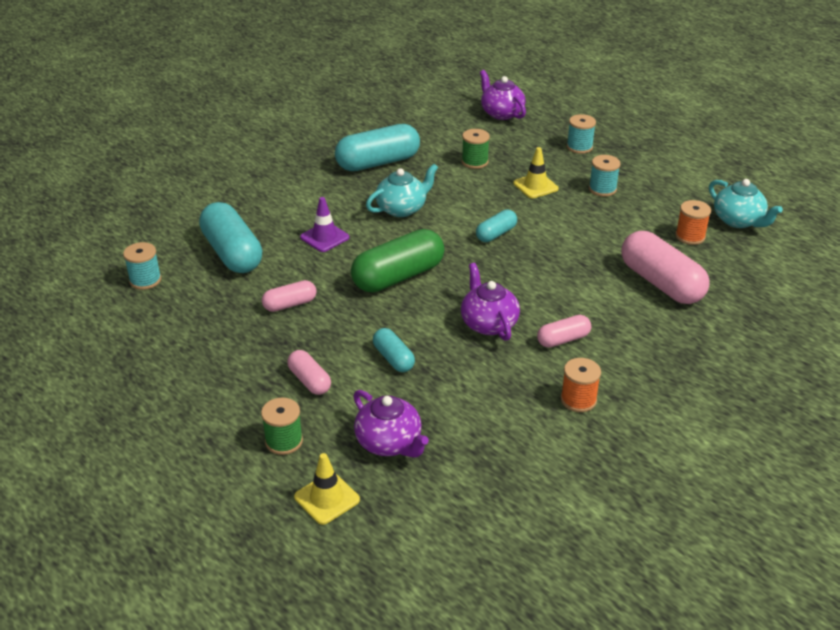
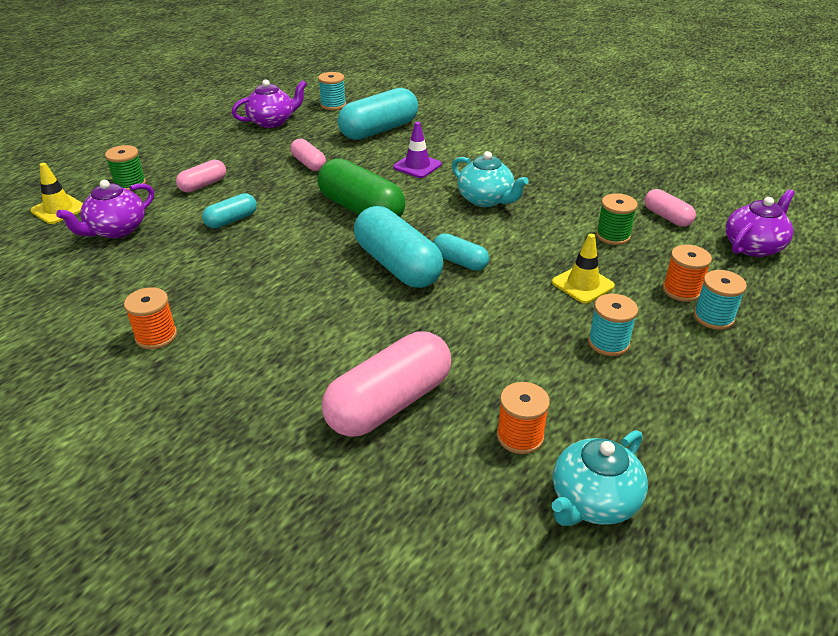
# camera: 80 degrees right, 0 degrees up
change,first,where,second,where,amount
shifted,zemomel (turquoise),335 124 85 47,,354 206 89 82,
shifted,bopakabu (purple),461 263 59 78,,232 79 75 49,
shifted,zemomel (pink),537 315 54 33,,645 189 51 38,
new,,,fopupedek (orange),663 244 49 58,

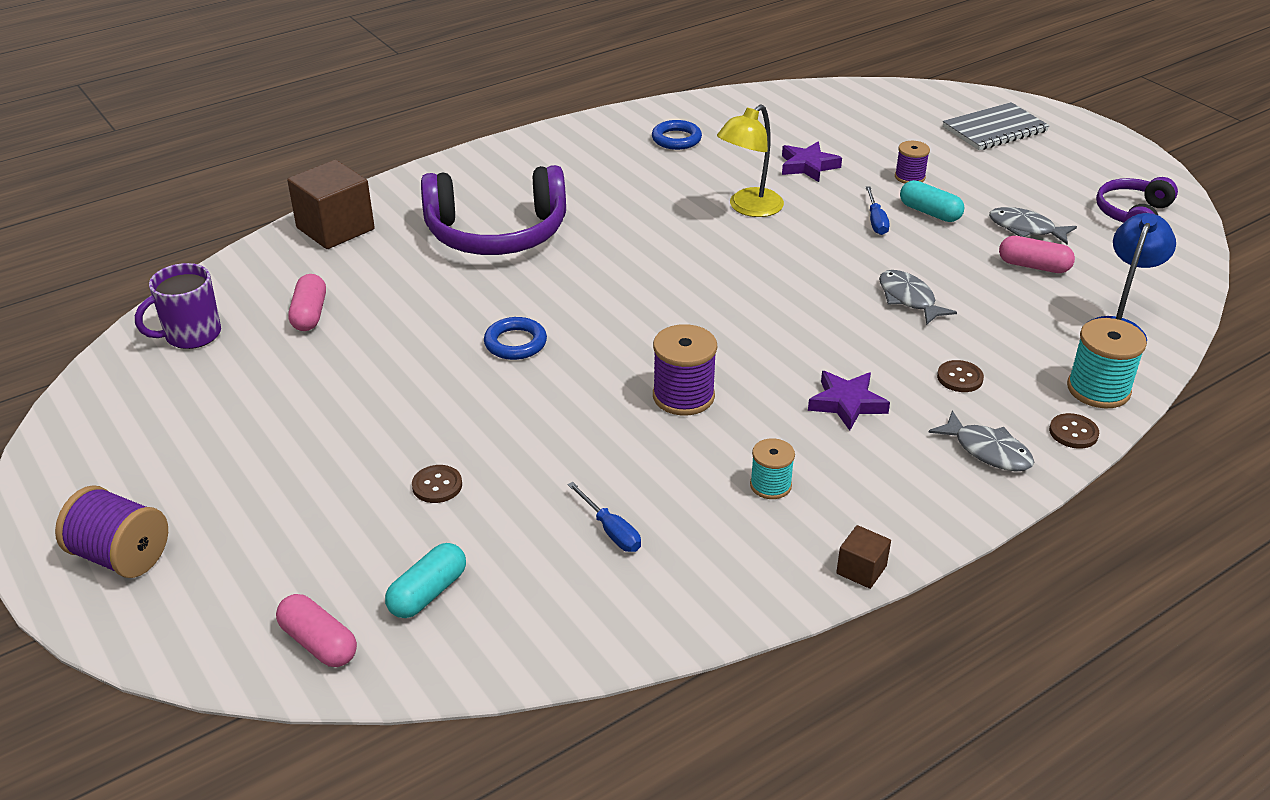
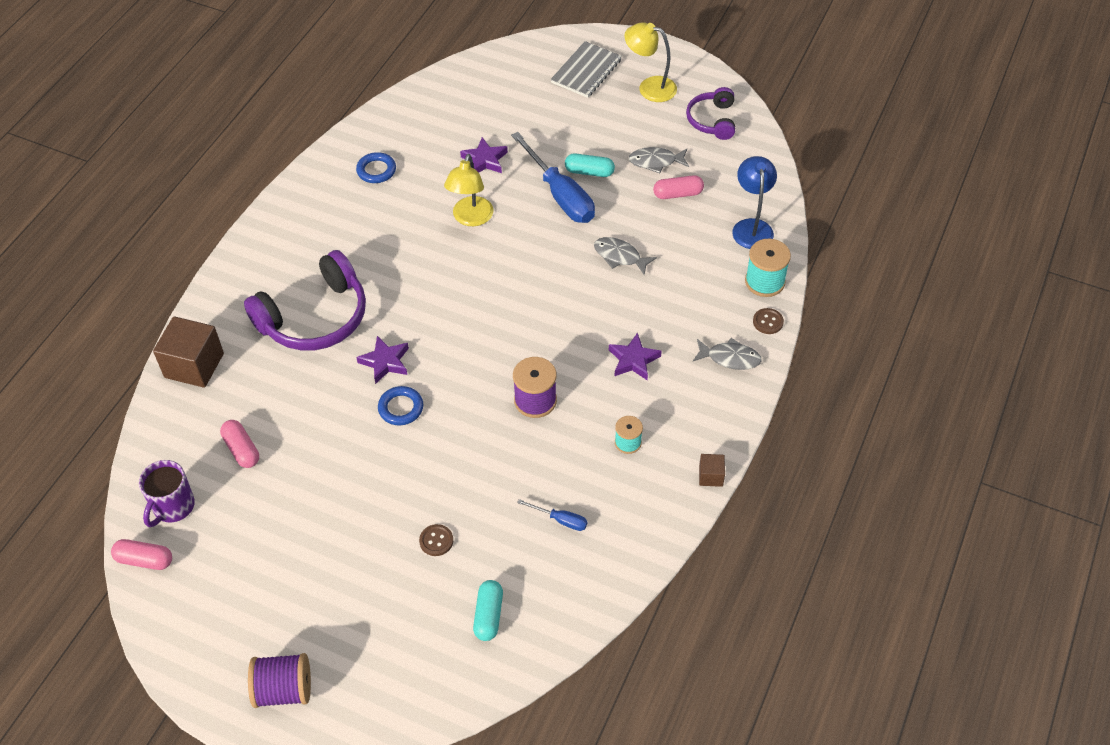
# camera: 30 degrees left, 15 degrees up
change,first,where,second,where,amount
gone,fopupedek (purple),895 141 35 43,,,
scaled,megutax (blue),866 186 24 49,,511 132 84 91,x2.23
gone,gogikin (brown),937 360 47 32,,,
shifted,zemomel (pink),276 594 81 73,,111 539 61 31,
new,,,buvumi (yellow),624 22 53 80,
new,,,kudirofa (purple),356 336 53 48,

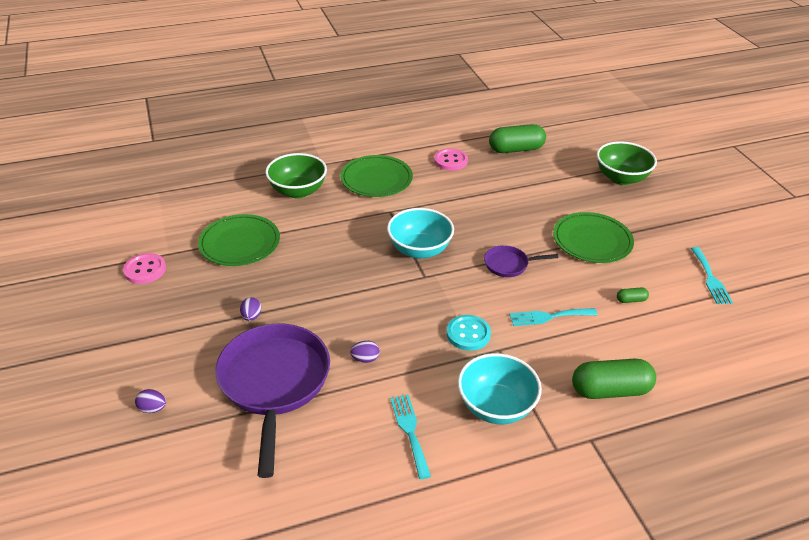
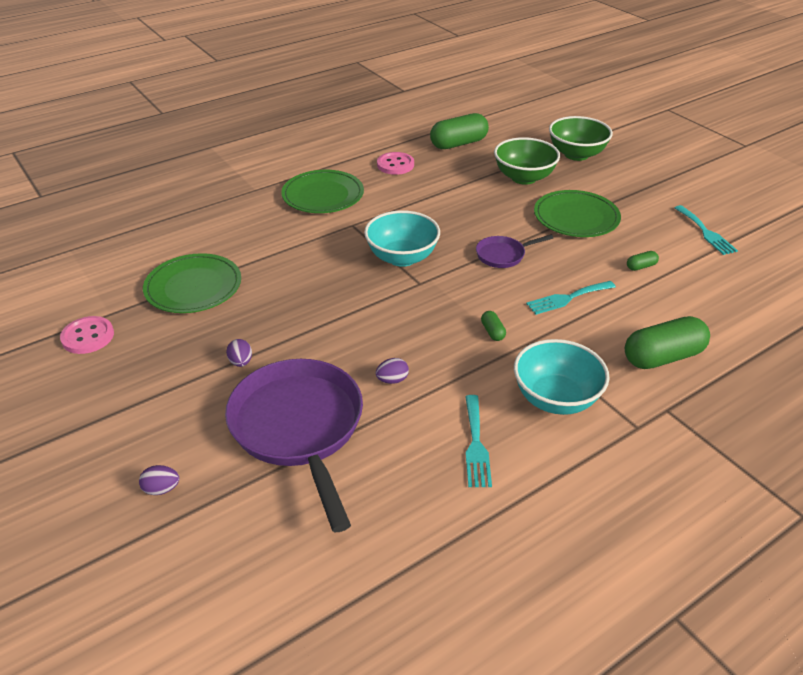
# camera: 15 degrees left, 0 degrees up
change,first,where,second,where,amount
shifted,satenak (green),265 153 62 45,,494 137 66 48,
swapped,gogikin (turquoise),446 315 45 36,zemomel (green),481 311 25 30,
rotated,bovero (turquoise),390 394 41 85,,465 395 27 92,150 degrees counterclockwise

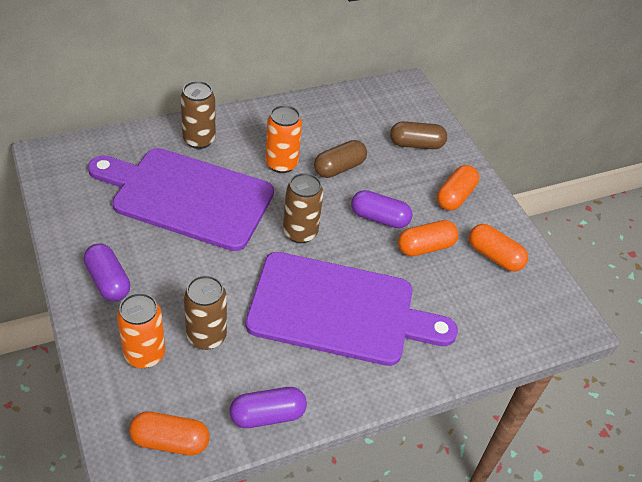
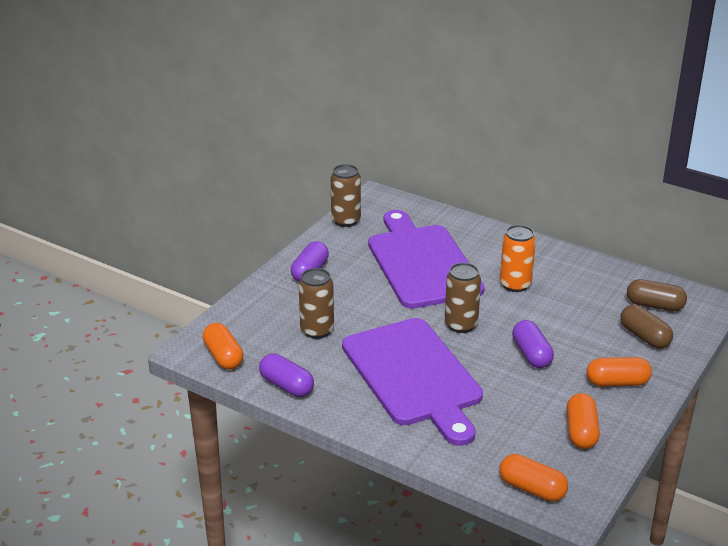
# camera: 60 degrees right, 15 degrees down
change,first,where,second,where,amount
shifted,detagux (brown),180 81 36 68,,331 164 30 63,
shifted,zemomel (brown),314 140 53 38,,627 279 60 32,
shifted,zemomel (orange),398 220 61 36,,500 454 68 48,
gone,detagux (orange),117 293 48 75,,,

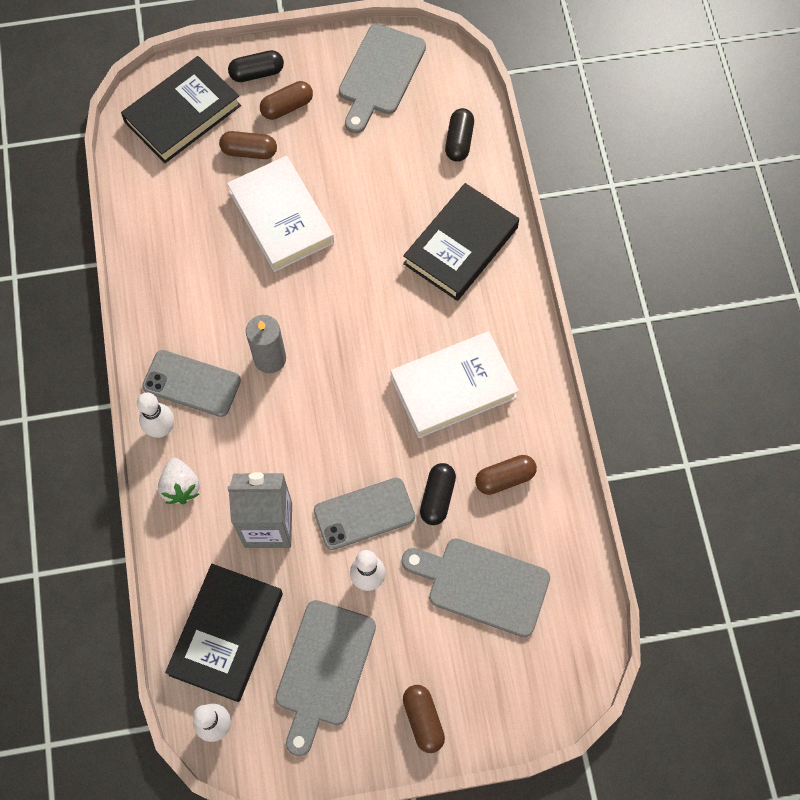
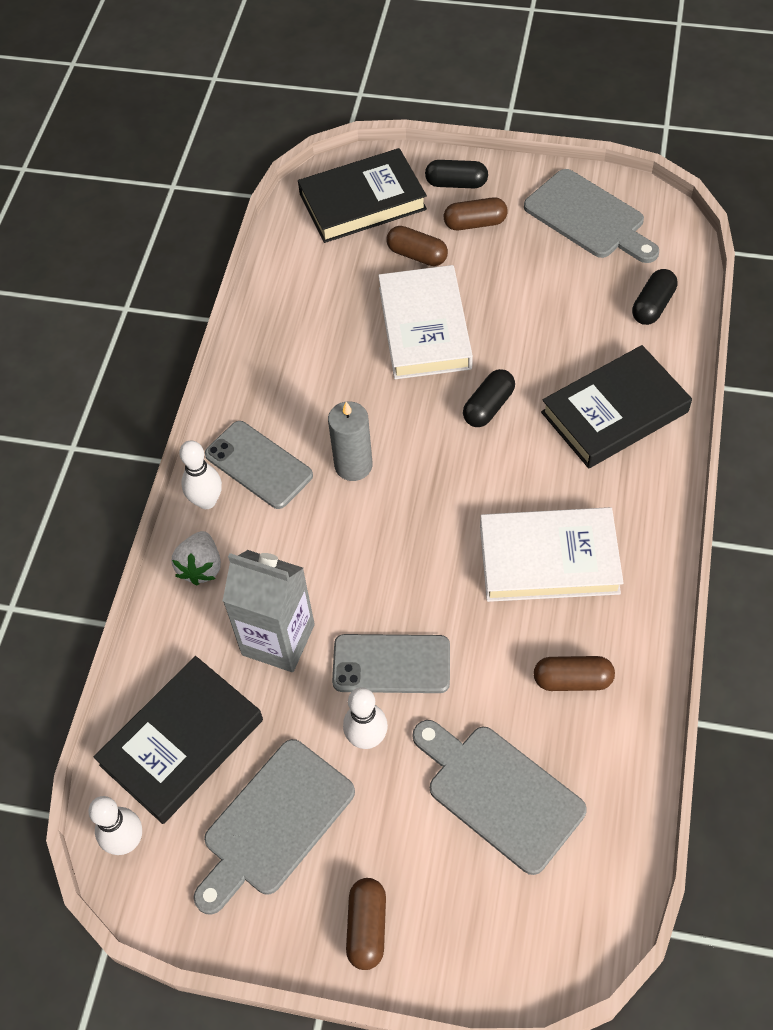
# camera: 25 degrees right, 10 degrees down
change,first,where,second,where,amount
rotated,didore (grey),339 24 87 109,,524 169 135 94,90 degrees counterclockwise
shifted,zemomel (black),420 463 36 62,,463 369 52 58,

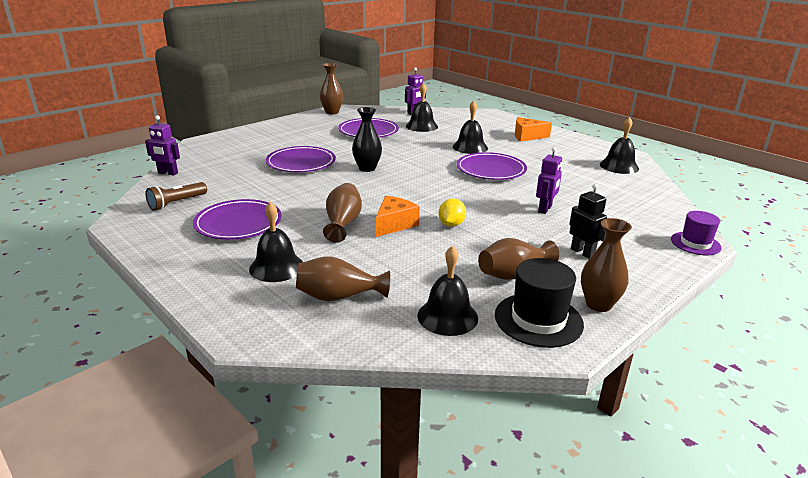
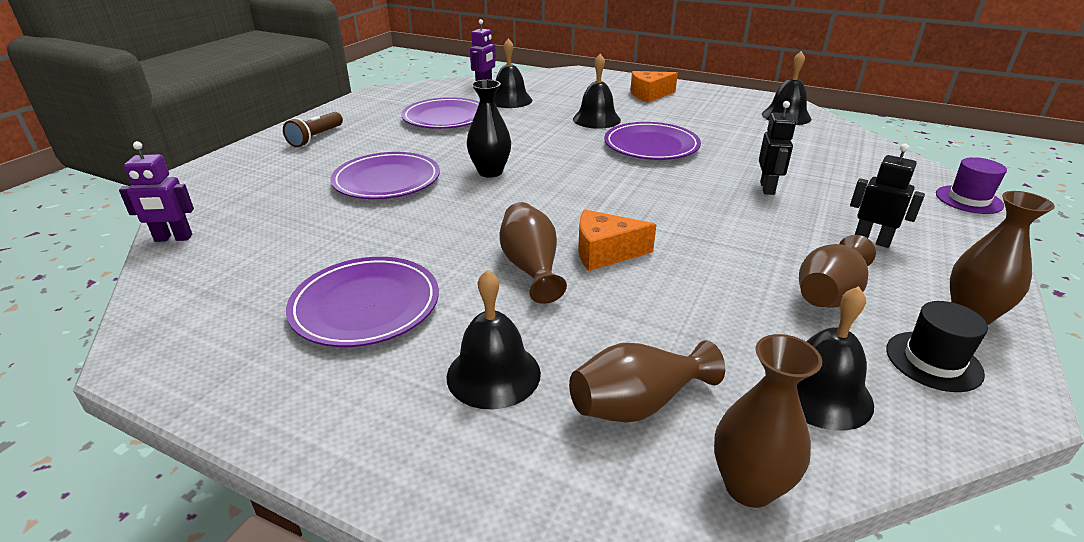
# camera: 20 degrees left, 5 degrees up
change,first,where,second,where,amount
shifted,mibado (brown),320 63 23 52,,714 334 108 174,
repainted,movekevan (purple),536 147 26 67,movekevan (black),759 101 37 94,
shifted,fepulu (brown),145 182 62 29,,283 112 60 35,
rotated,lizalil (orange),376 196 44 41,,578 209 78 62,105 degrees counterclockwise
gone,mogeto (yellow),439 199 27 28,,,
scaled,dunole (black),495 258 89 90,,886 301 102 91,x0.66

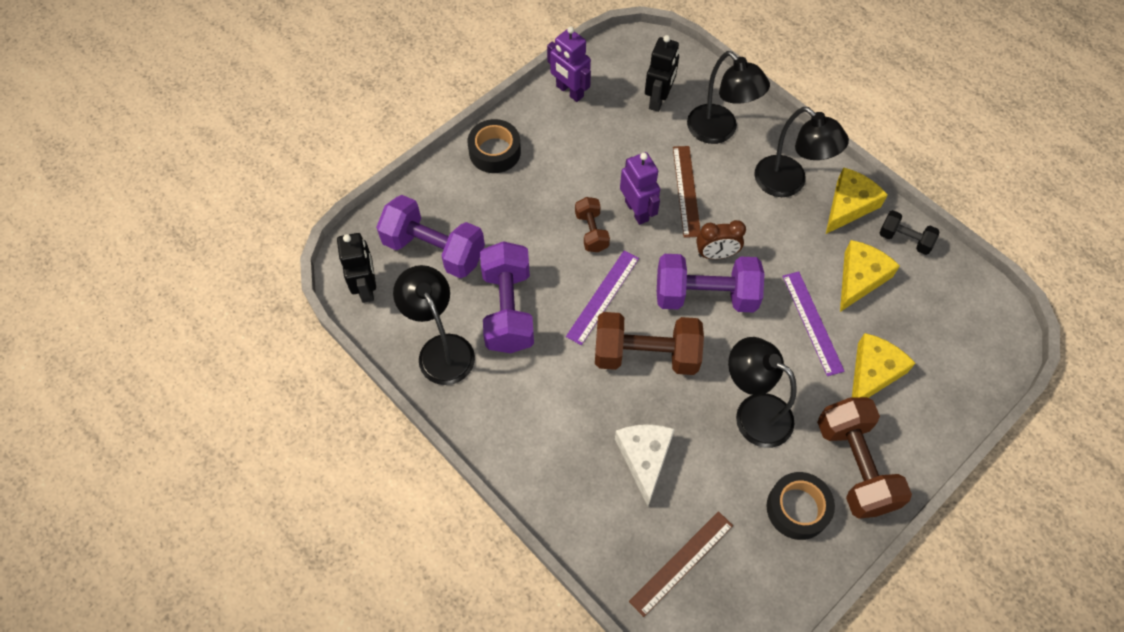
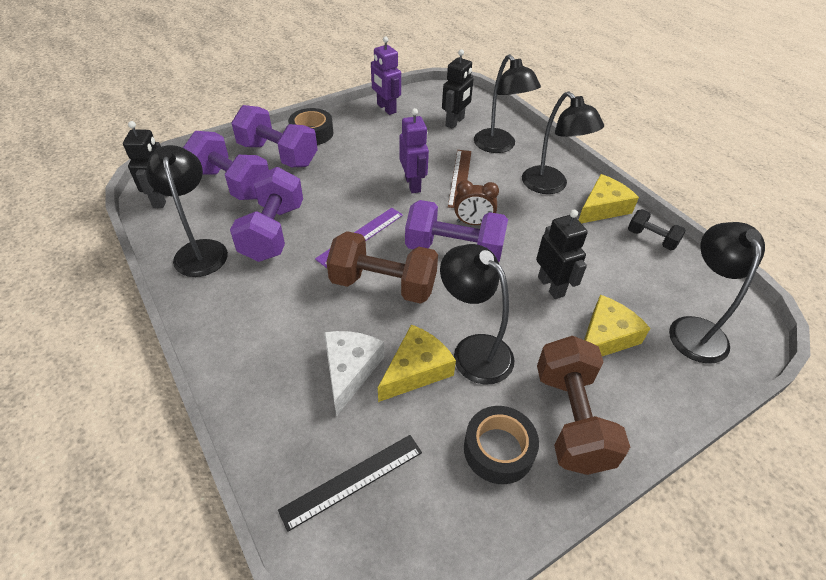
# camera: 10 degrees right, 15 degrees down
change,first,where,second,where,amount
gone,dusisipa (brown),575 197 35 55,,,
shifted,lizalil (yellow),840 240 60 72,,378 324 78 78,
swapped,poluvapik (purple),782 271 63 105,movekevan (black),536 210 52 89,
repainted,poluvapik (brown),629 511 104 106,poluvapik (black),278 435 144 97,
new,,,dusisipa (purple),231 105 87 62,
new,,,buvumi (black),669 222 96 142,

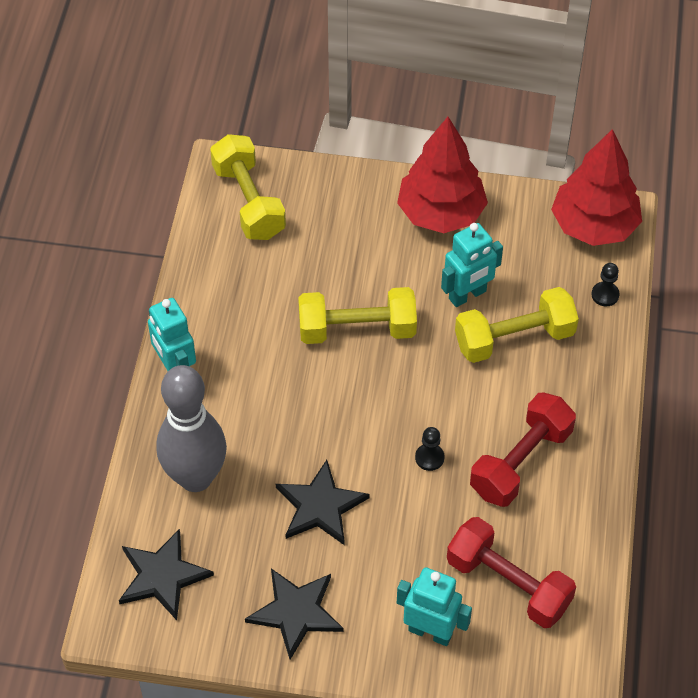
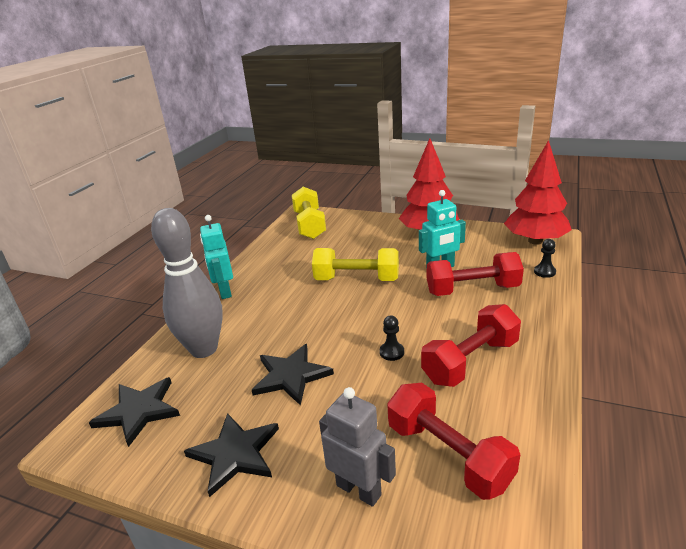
# camera: 15 degrees right, 25 degrees down
change,first,where,second,where,amount
repainted,dusisipa (yellow),455 287 124 76,dusisipa (red),427 252 97 44,
repainted,movekevan (turquoise),397 567 75 79,movekevan (grey),319 387 77 120,

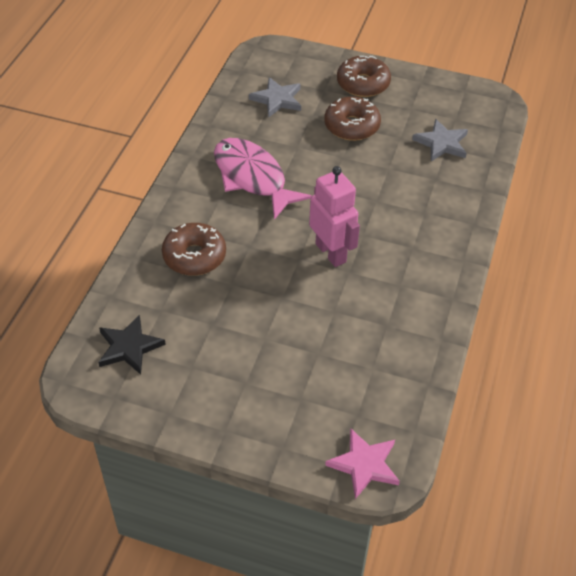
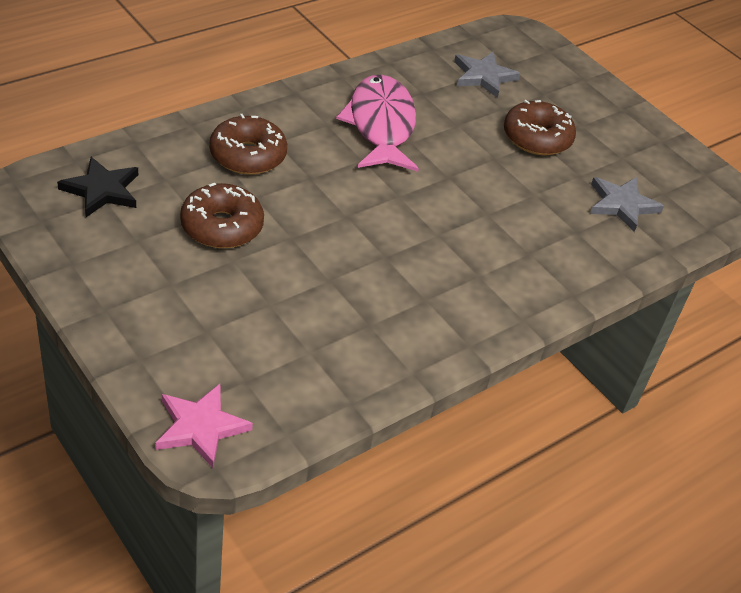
# camera: 30 degrees right, 5 degrees down
change,first,where,second,where,amount
shifted,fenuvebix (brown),337 56 54 41,,180 183 84 65,
gone,movekevan (pink),309 166 51 101,,,

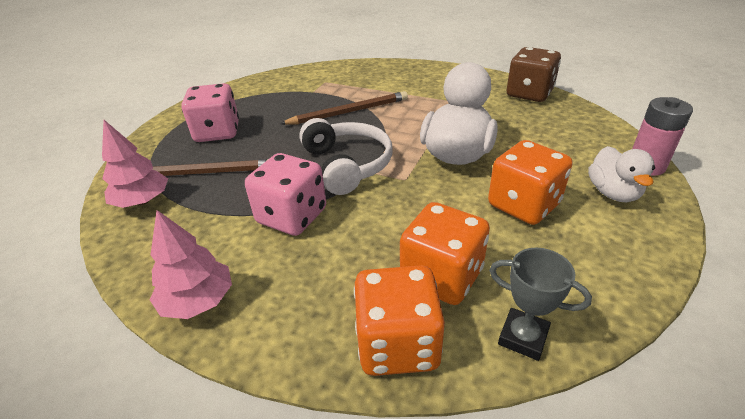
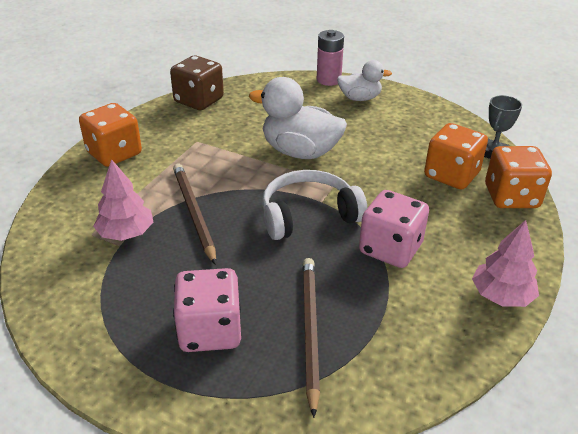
# camera: 90 degrees left, 0 degrees up
change,first,where,second,where,amount
shifted,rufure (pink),102 120 66 88,,93 159 60 82,
shifted,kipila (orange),488 140 85 85,,79 103 63 64,

